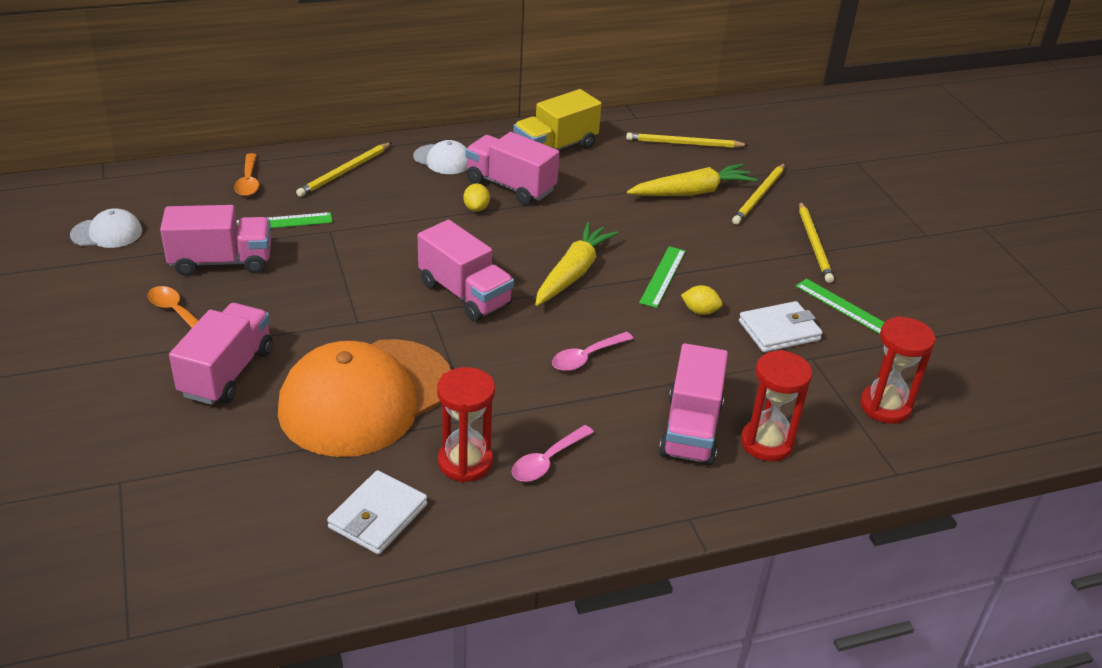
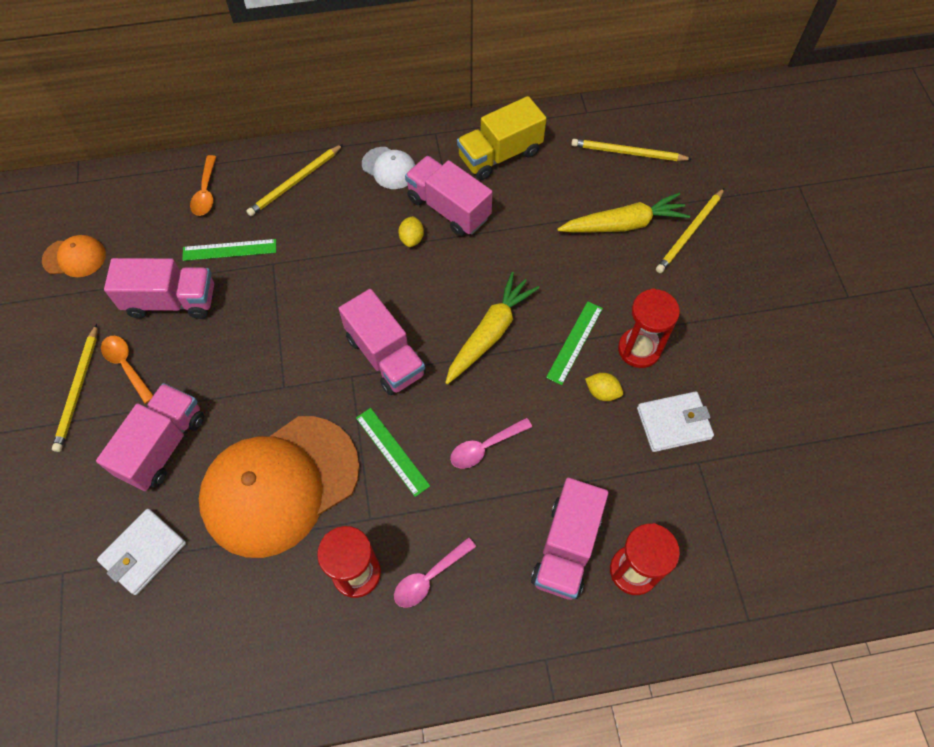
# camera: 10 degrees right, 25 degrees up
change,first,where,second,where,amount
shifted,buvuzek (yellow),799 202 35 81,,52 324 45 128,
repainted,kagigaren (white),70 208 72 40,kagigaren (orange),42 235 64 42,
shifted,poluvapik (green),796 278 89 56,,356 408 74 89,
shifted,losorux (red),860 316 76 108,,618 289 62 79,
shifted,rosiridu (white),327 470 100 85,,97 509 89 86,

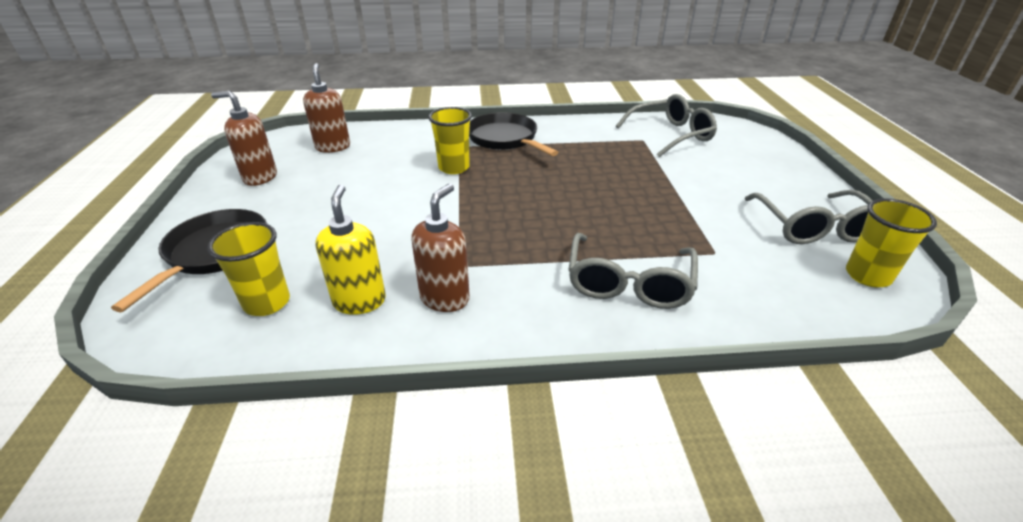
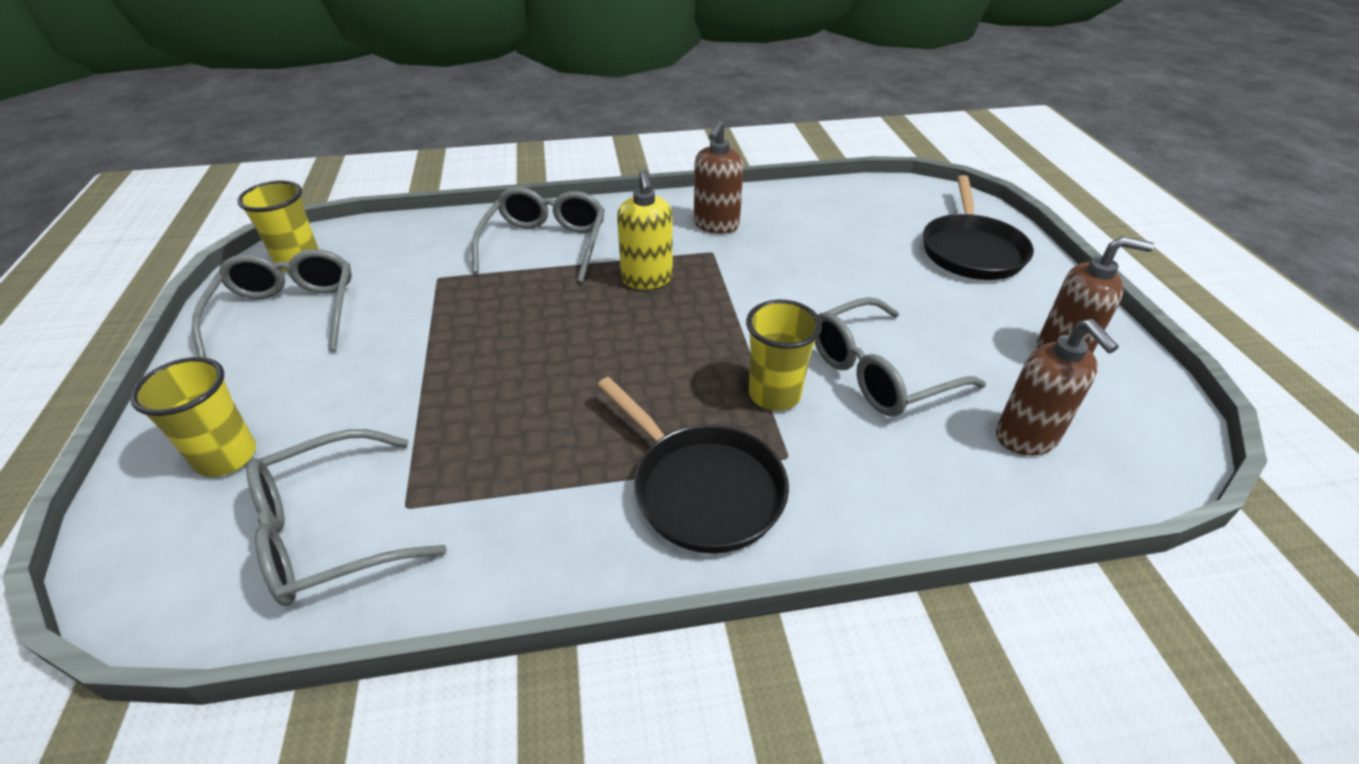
# camera: 175 degrees right, 5 degrees up
change,first,where,second,where,amount
shifted,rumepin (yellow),315 185 71 130,,617 169 56 121,
shifted,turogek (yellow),207 222 83 94,,130 357 126 120,
new,,,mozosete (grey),815 297 171 119,

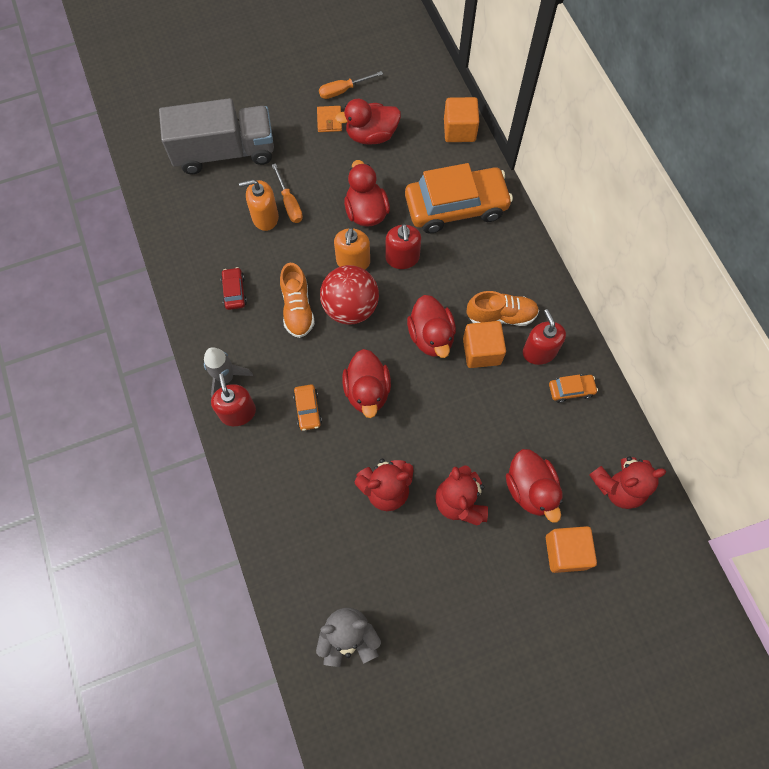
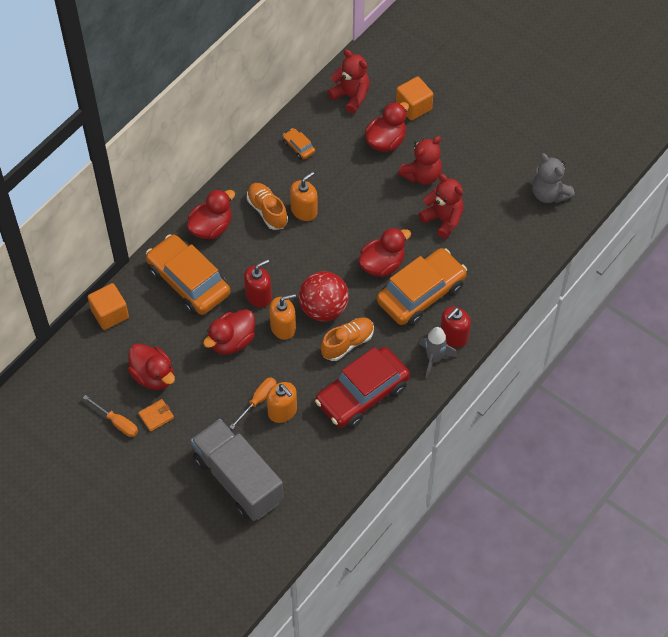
# camera: 120 degrees left, 10 degrees down
change,first,where,second,where,amount
scaled,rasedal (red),221 267 26 43,,315 347 95 82,x2.41
shifted,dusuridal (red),407 295 49 63,,187 189 48 50,
gone,rumepin (red),523 309 43 56,,,
swapped,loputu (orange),463 321 43 47,rumepin (orange),290 171 28 50,
scaled,rasedal (orange),293 385 29 46,,377 248 90 78,x2.41

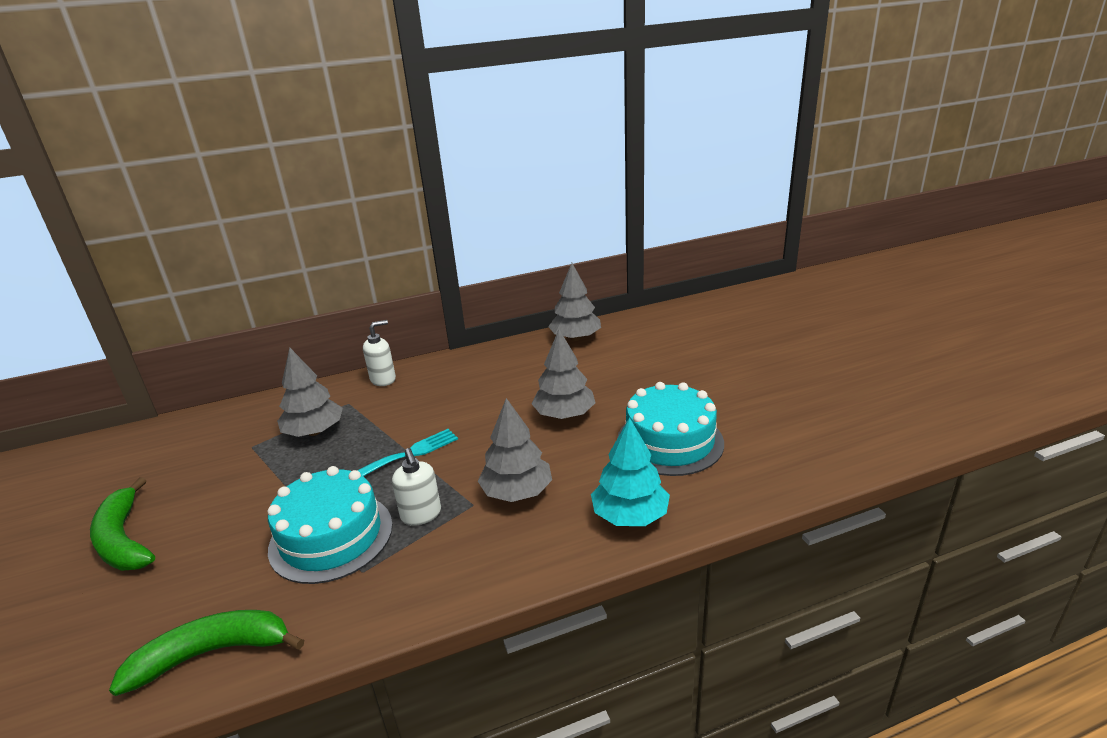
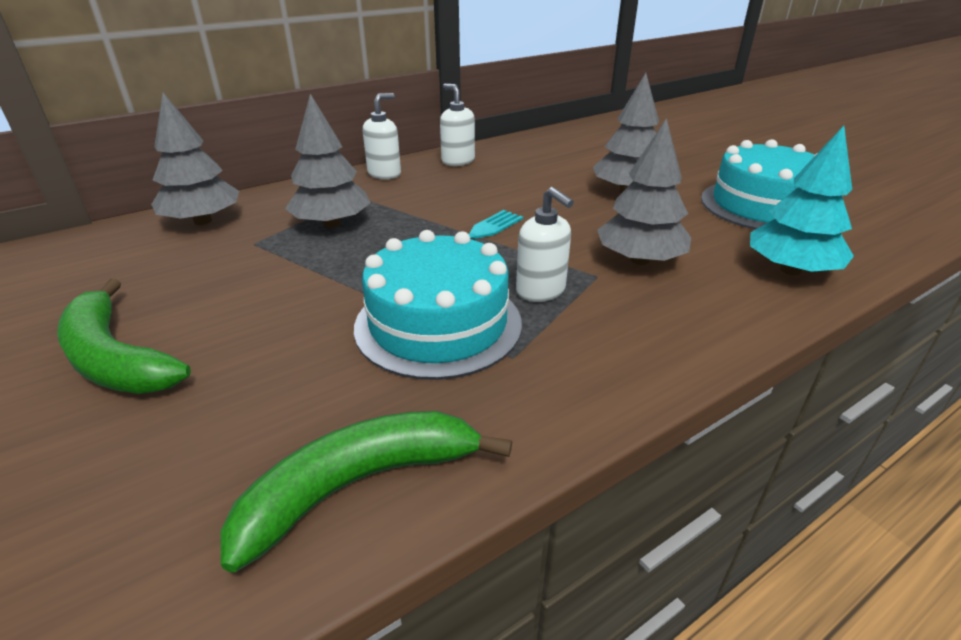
# camera: 15 degrees left, 5 degrees up
change,first,where,second,where,amount
shifted,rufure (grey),548 263 53 78,,151 93 88 132,
new,,,rumepin (white),440 84 35 82,

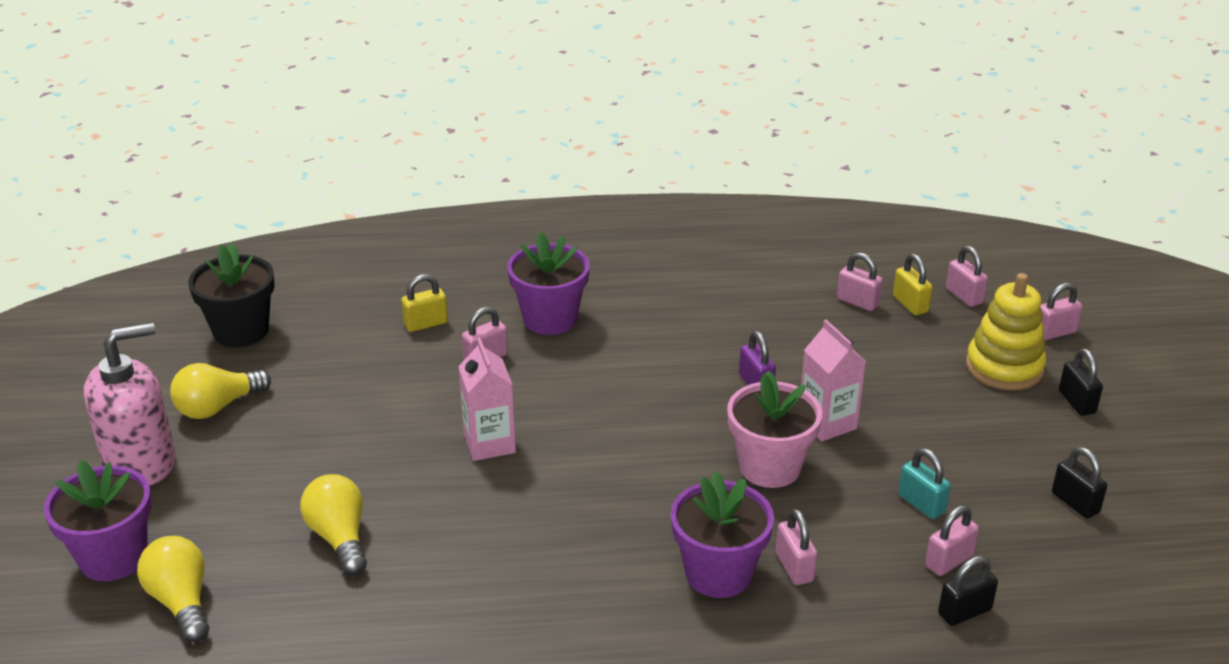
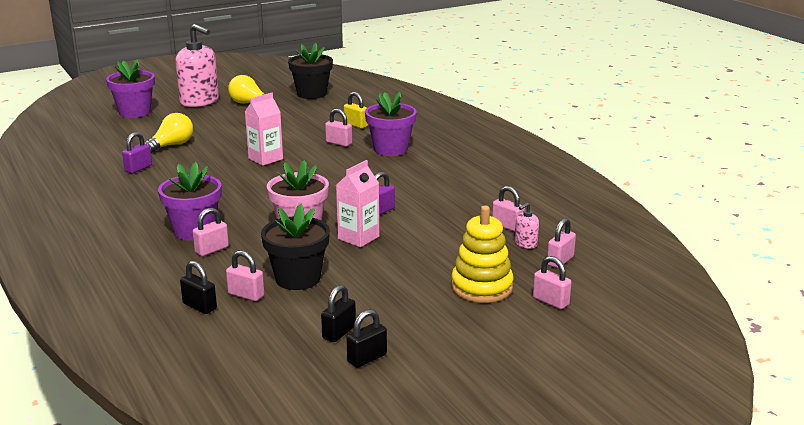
# camera: 65 degrees right, 10 degrees down
change,first,where,second,where,amount
rotated,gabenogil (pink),837 252 46 59,,492 186 33 46,60 degrees counterclockwise
swapped,gabenogil (yellow),893 254 39 61,rumepin (pink),515 203 24 46,
shifted,gabenogil (black),1059 348 44 68,,347 309 40 59,
swapped,gabenogil (turquoise),898 448 53 71,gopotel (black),261 204 69 86,
gone,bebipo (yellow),137 536 72 106,,,
new,,,gabenogil (purple),122 132 30 42,

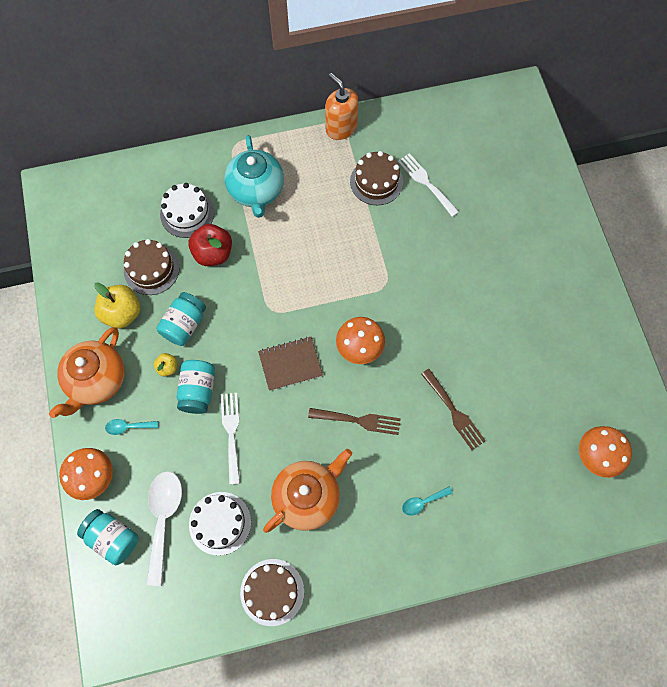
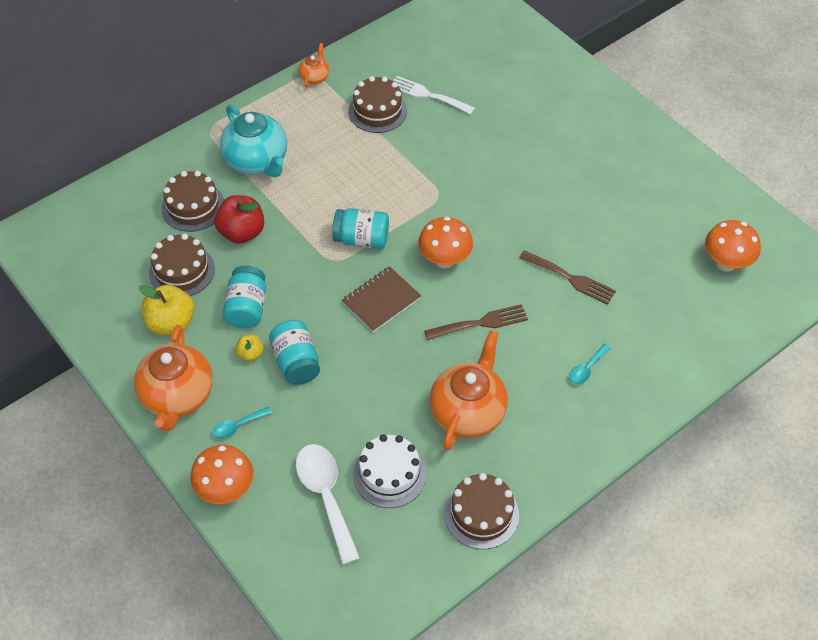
# camera: 25 degrees left, 15 degrees down
change,first,where,second,where,amount
swapped,rumepin (orange),325 73 33 67,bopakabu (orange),298 43 31 45,
repainted,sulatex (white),160 183 54 55,sulatex (brown),162 171 62 61,
gone,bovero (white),220 393 20 92,,,
shifted,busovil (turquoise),77 509 61 56,,332 208 57 41,

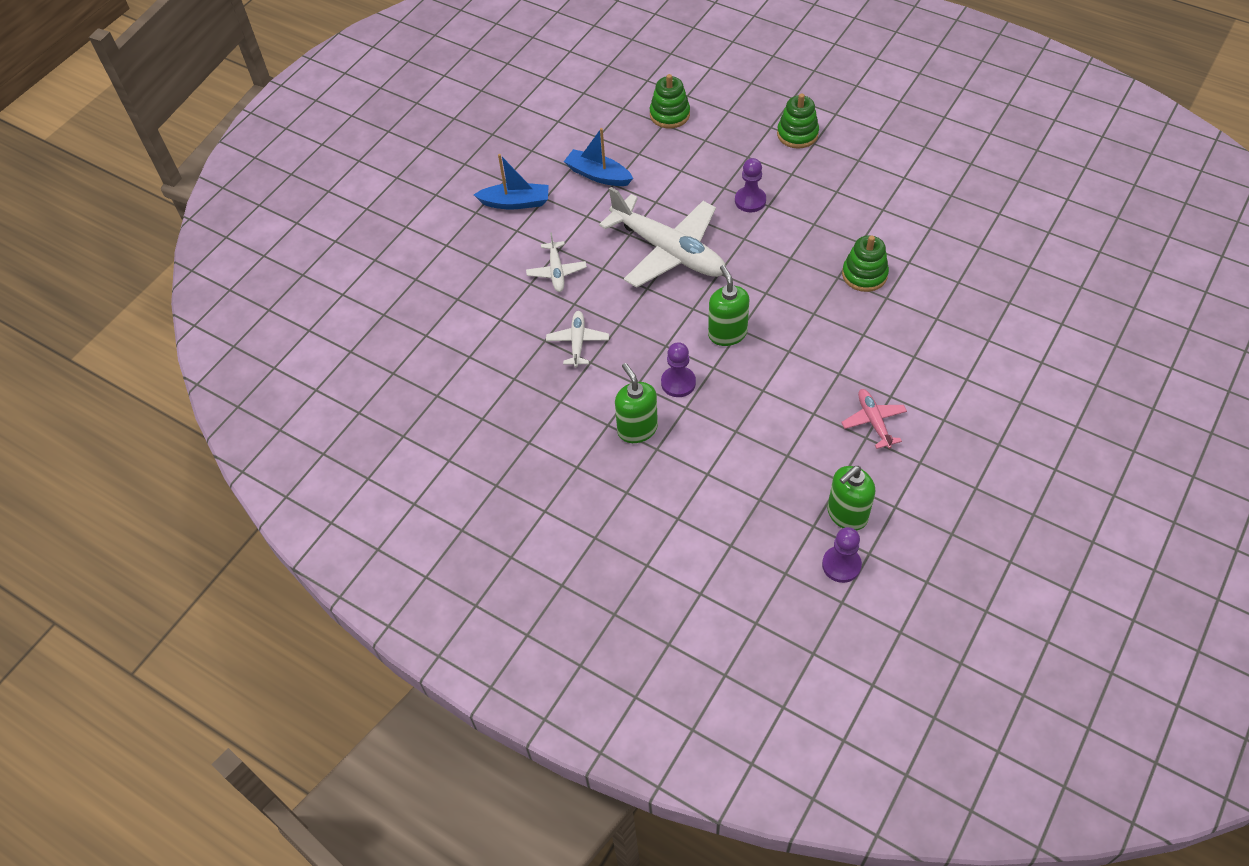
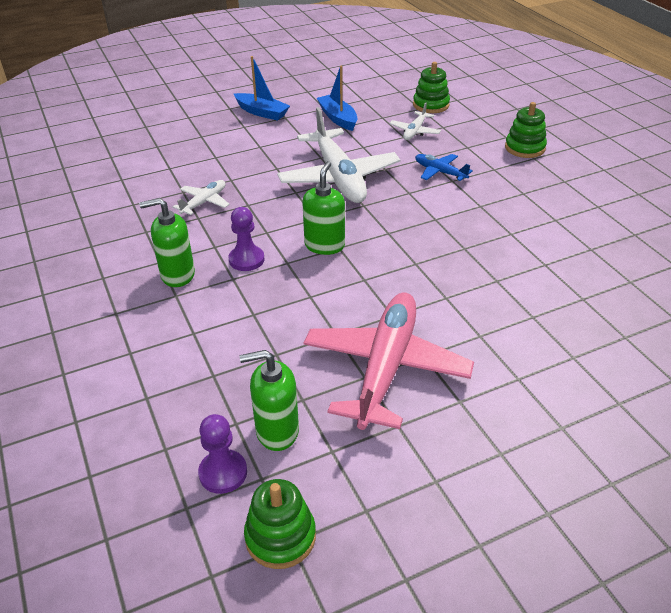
# camera: 30 degrees right, 15 degrees down
change,first,where,second,where,amount
swapped,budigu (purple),735 158 31 54,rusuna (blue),415 154 58 27,
shifted,rusuna (white),526 232 61 60,,389 102 52 38,
shifted,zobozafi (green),842 235 47 57,,244 479 72 90,
rotated,rumepin (green),615 363 43 80,,139 198 56 89,105 degrees counterclockwise
scaled,rusuna (pink),841 389 66 60,,304 293 170 137,x2.16

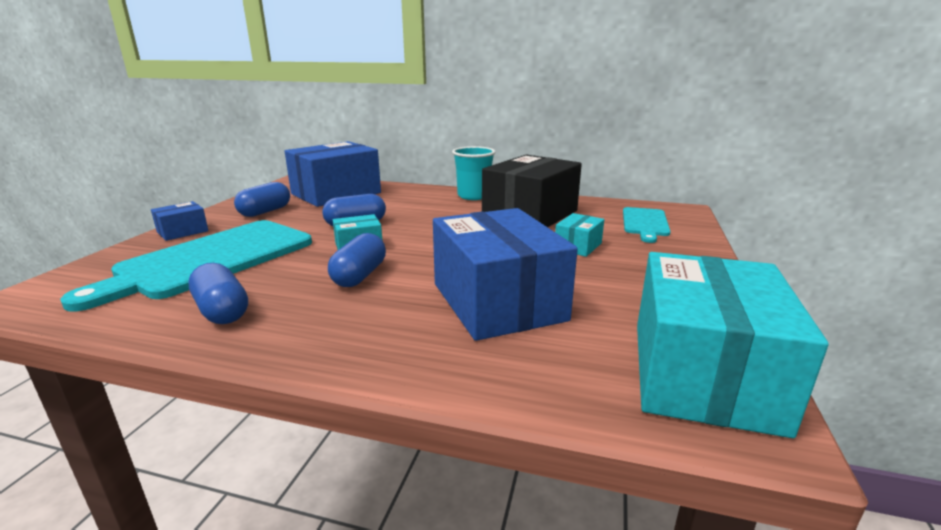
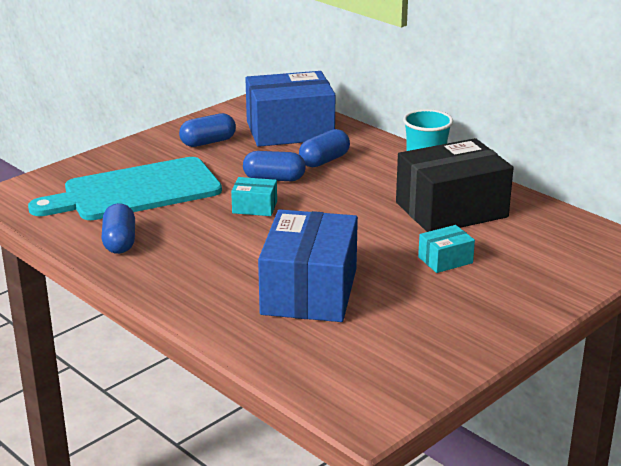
# camera: 30 degrees right, 5 degrees up
change,first,where,second,where,amount
gone,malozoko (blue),151 201 58 40,,,
gone,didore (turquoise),623 207 48 36,,,
shifted,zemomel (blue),328 233 58 54,,299 129 51 38,
gone,malozoko (turquoise),637 252 192 186,,,

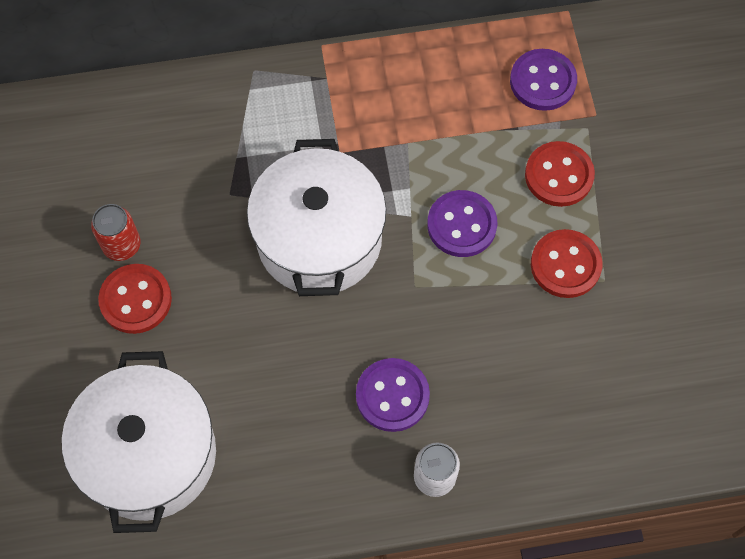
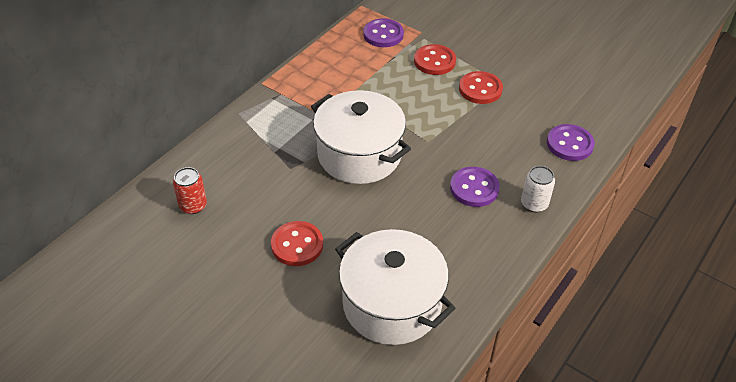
# camera: 45 degrees left, 20 degrees down
change,first,where,second,where,amount
shifted,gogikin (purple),427 190 70 67,,547 124 48 37,
shifted,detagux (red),91 204 50 57,,173 167 34 47,

